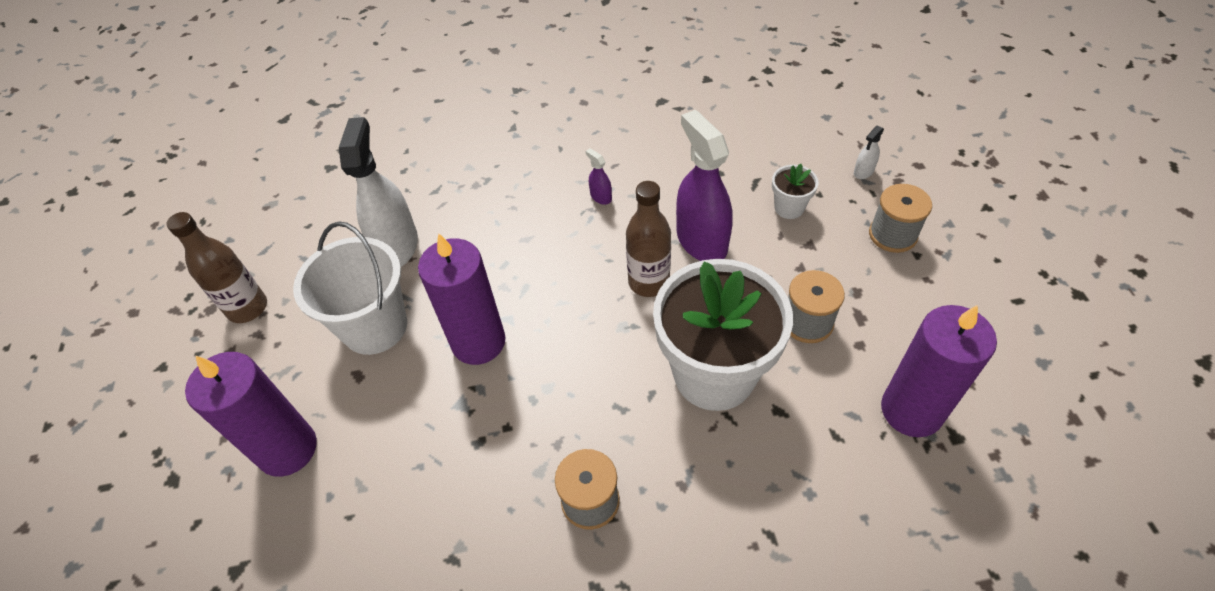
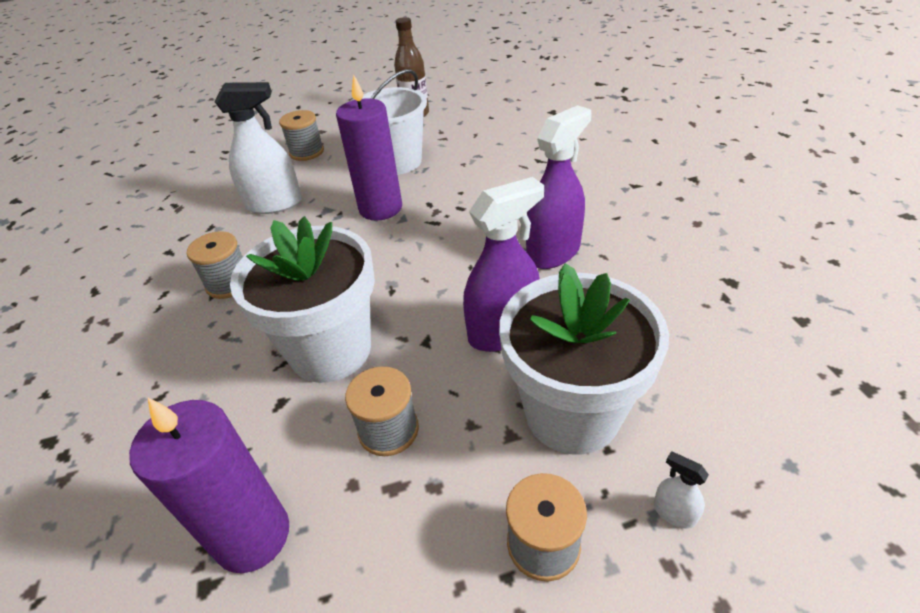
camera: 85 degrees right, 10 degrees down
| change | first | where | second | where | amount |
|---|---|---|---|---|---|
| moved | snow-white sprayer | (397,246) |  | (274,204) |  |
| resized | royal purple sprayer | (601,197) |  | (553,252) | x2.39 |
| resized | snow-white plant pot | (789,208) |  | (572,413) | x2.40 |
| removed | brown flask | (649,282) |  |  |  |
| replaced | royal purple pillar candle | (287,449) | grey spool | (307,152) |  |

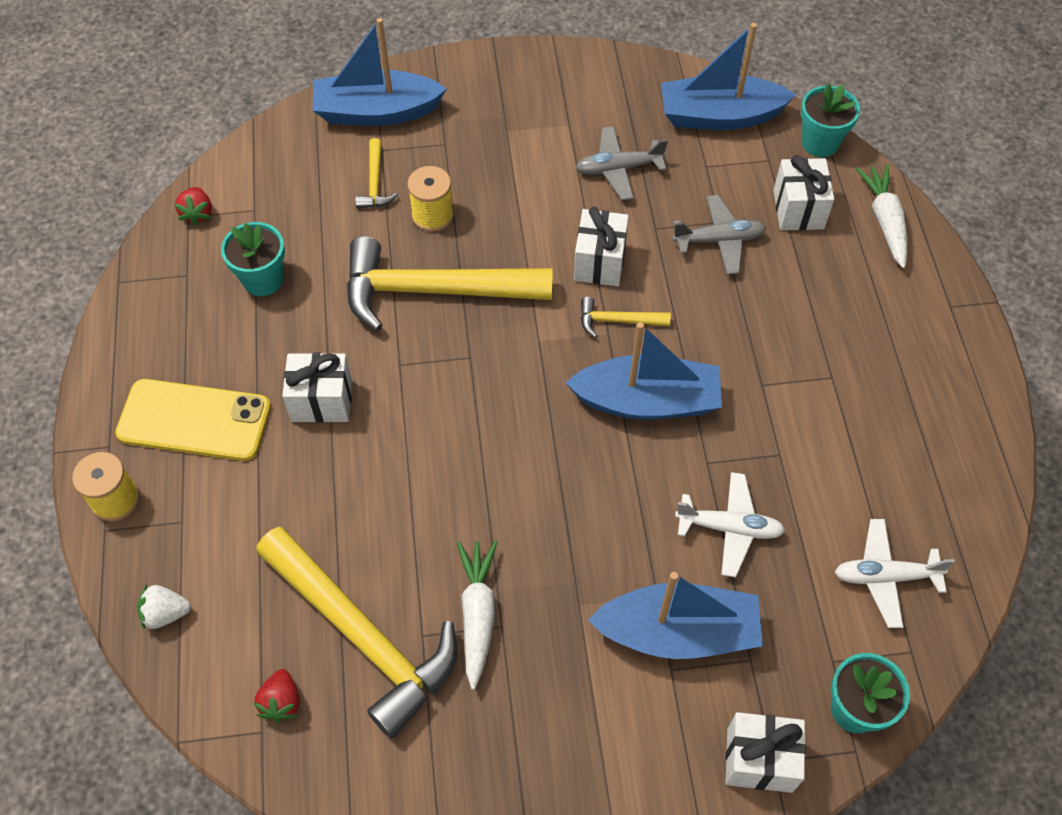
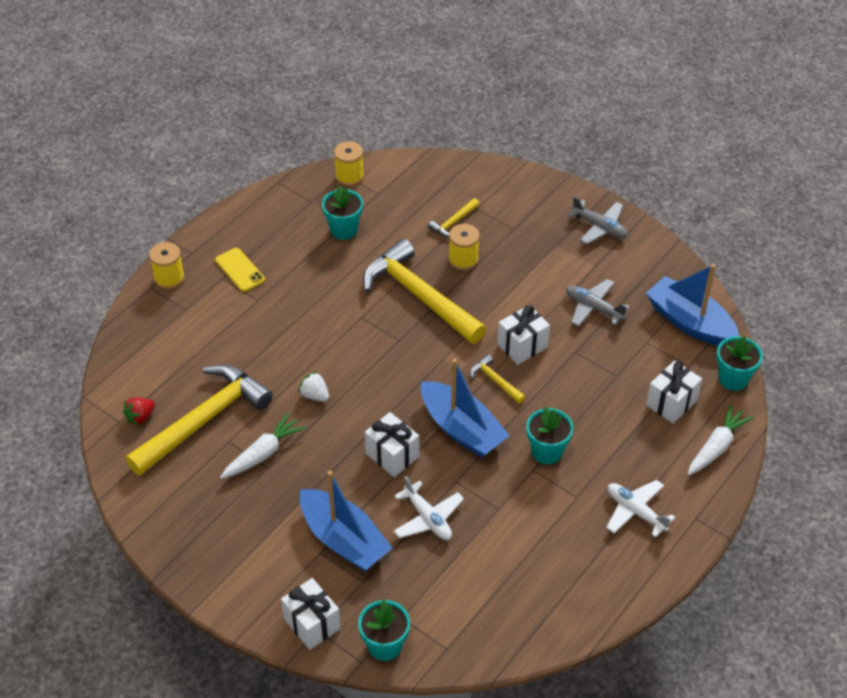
camera: 45 degrees right, 10 degrees down
| change | first | where | second | where | amount |
|---|---|---|---|---|---|
| removed | royal blue sailboat | (376,112) |  |  |  |
| replaced | scarlet toy strawberry | (198,214) | golden spool | (349,176) |  |
| moved | grey toy plane | (719,240) |  | (599,227) |  |
| moved | snow-white wrapped gift | (322,401) |  | (392,455) |  |
| resized | golden mobile phone | (194,420) |  | (240,270) | x0.60 |
| moved | snow-white toy plane | (885,576) |  | (635,512) |  |
| turned | golden hammer | (363,636) |  | (204,420) | 135 degrees counterclockwise |
| moved | snow-white toy strawberry | (166,613) |  | (315,395) |  |
| added |  |  | aqua plant pot | (547,451) |  |

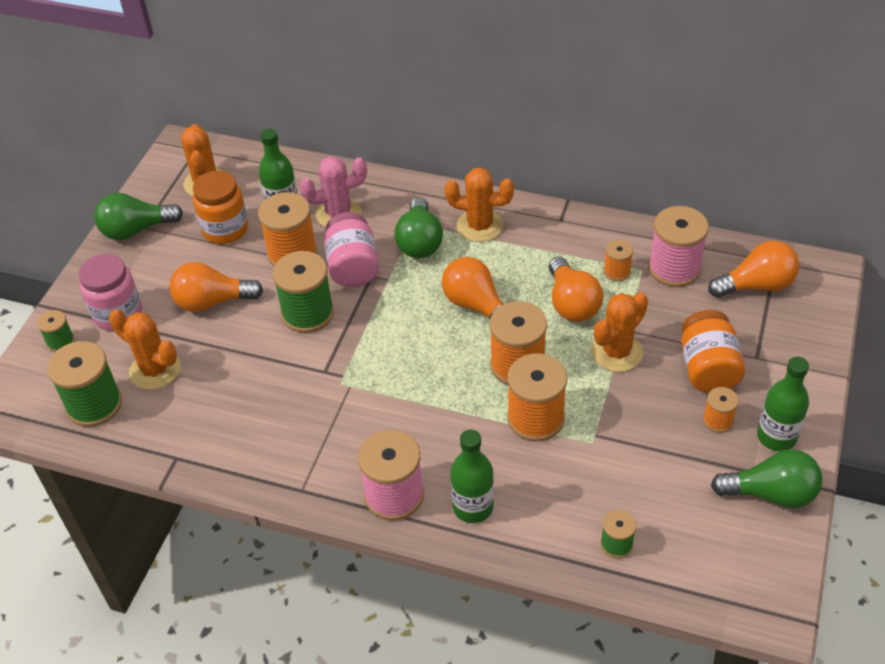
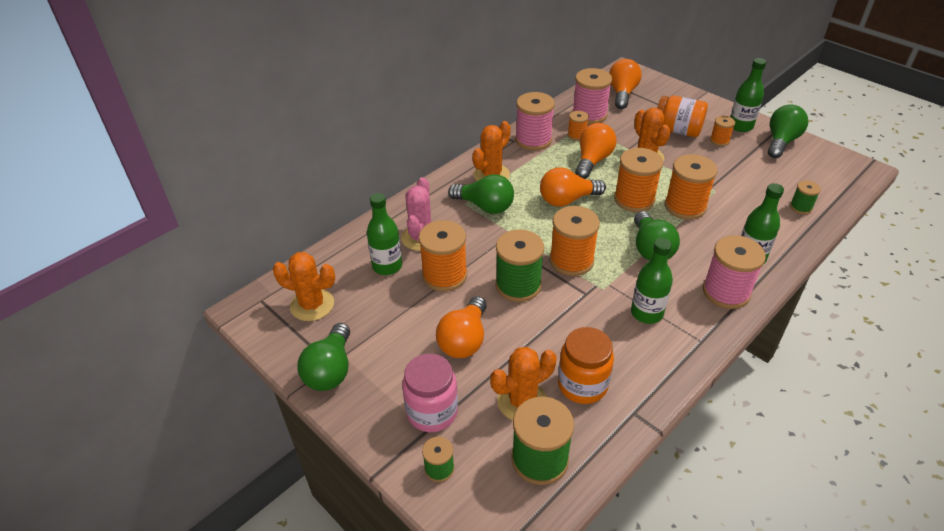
camera: 65 degrees left, 5 degrees down
| change | first | where | second | where | amount |
|---|---|---|---|---|---|
| moved | orange-coloured jam jar | (225,229) |  | (582,385) |  |
| removed | rose-pink jam jar | (353,266) |  |  |  |
| turned | orange-coloured light bulb | (572,303) |  | (593,161) | 75 degrees counterclockwise |
| added |  |  | rose-pink spool | (533,140) |  |
| added |  |  | orange-coloured spool | (571,260) |  |
| added |  |  | leaf-green light bulb | (651,248) |  |
| added |  |  | leaf-green flask | (646,313) |  |

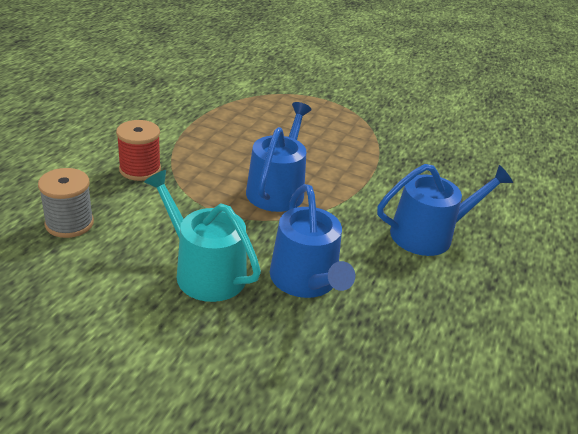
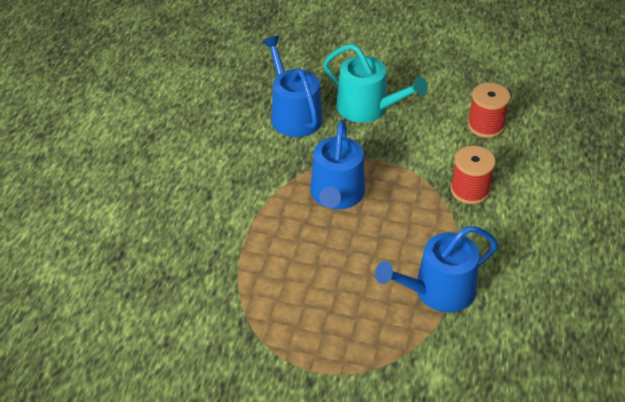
camera: 175 degrees right, 10 degrees up
| change | first | where | second | where | amount |
|---|---|---|---|---|---|
| moved | royal blue watering pot | (428,234) |  | (438,291) |  |
| recoloured | grey spool | (69,223) | scarlet spool | (485,125) |  |

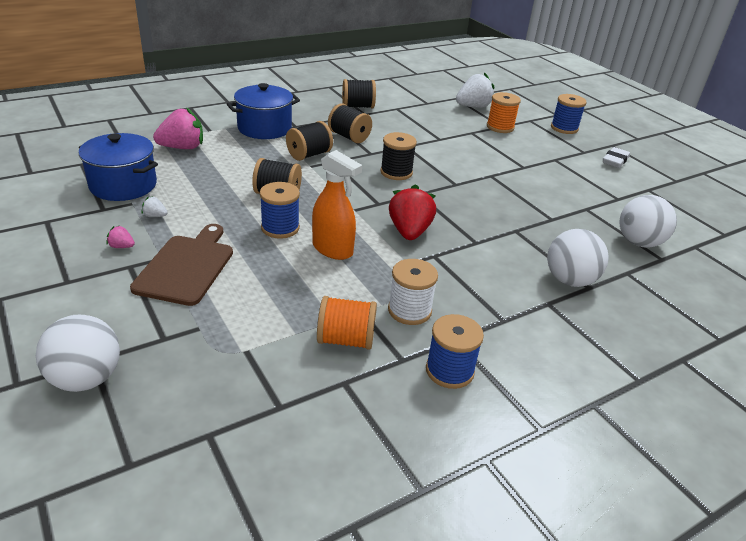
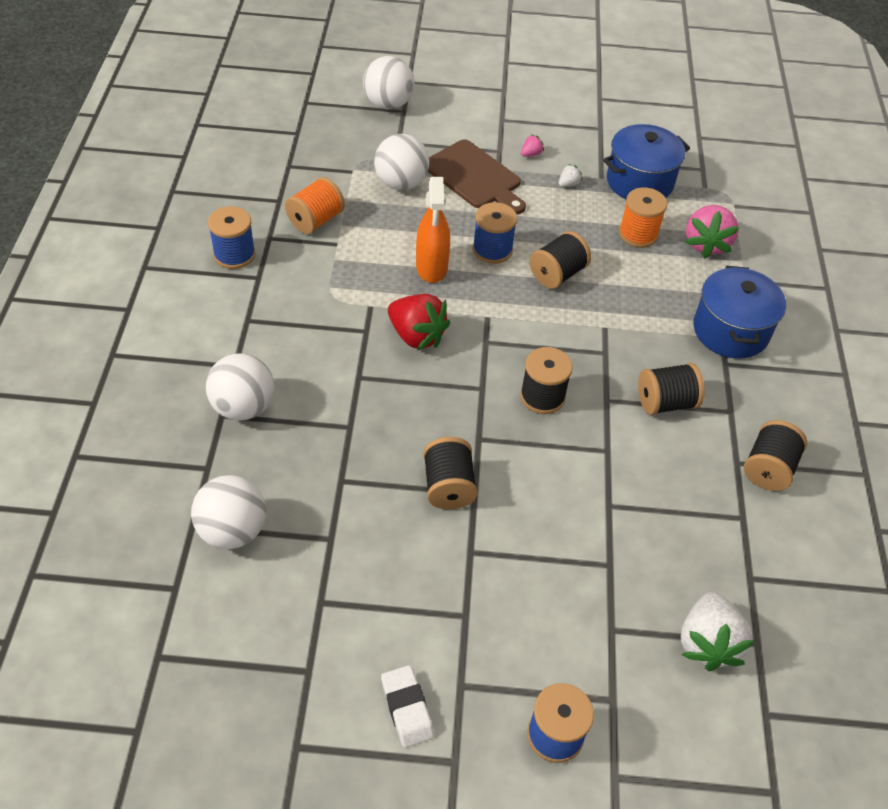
camera: 125 degrees right, 15 degrees up
| change | first | where | second | where | amount |
|---|---|---|---|---|---|
| moved | orange-coloured spool | (500,127) |  | (638,234) |  |
| moved | jet-black spool | (309,155) |  | (448,486) |  |
| turned | orange-coloured sprayer | (332,249) |  | (431,267) | 75 degrees counterclockwise |
| removed | snow-white spool | (409,310) |  |  |  |
| added |  |  | snow-white sphere | (401,183) |  |

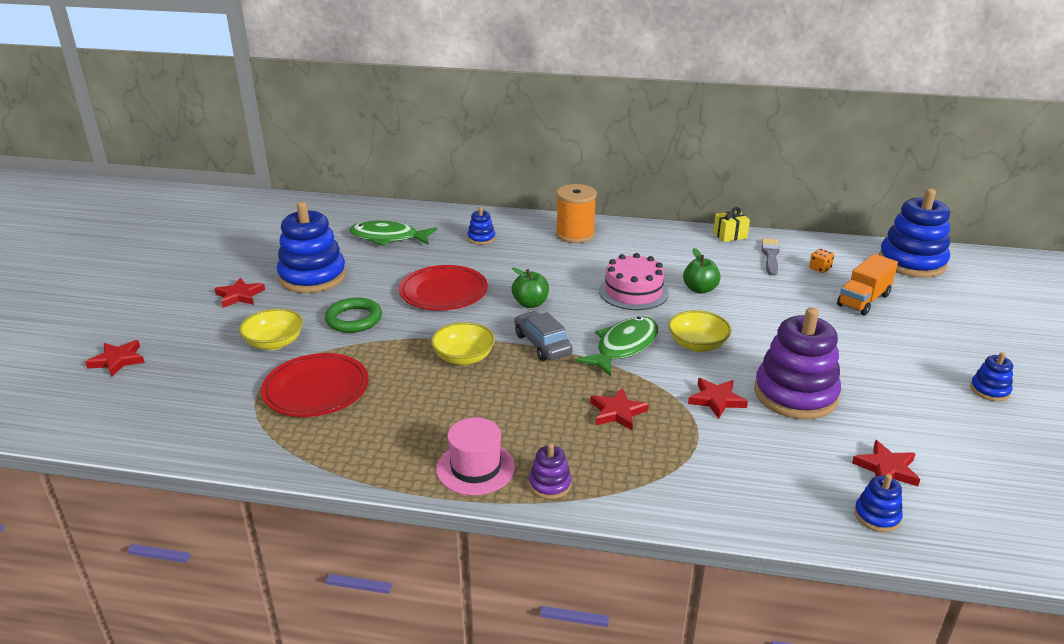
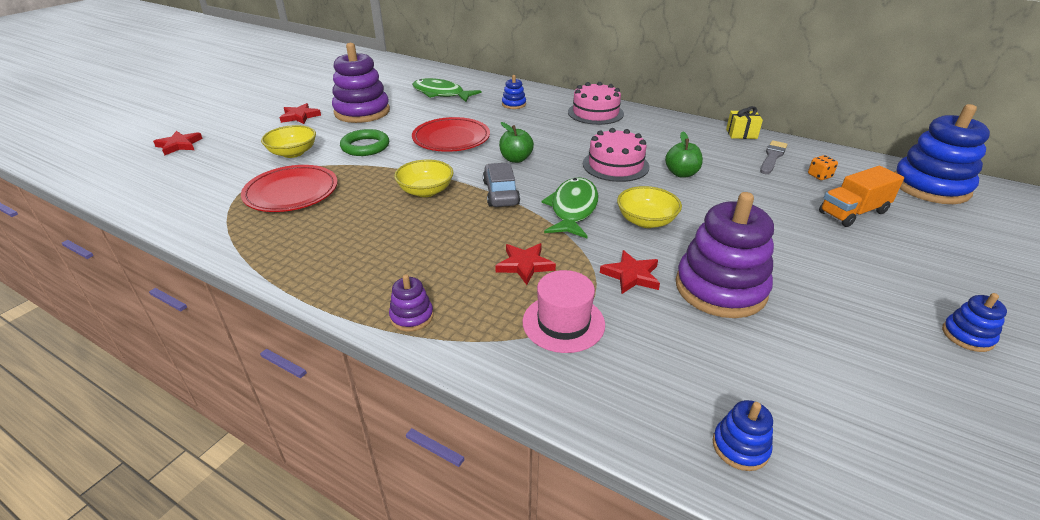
camera: 20 degrees right, 5 degrees up
| change | first | where | second | where | amount |
|---|---|---|---|---|---|
| replaced | orange-coloured spool | (575,234) | rose-pink cake | (595,113) |  |
| recoloured | royal blue ring stacker | (312,277) | royal purple ring stacker | (362,112) |  |
| turned | leaf-green fish figure | (623,347) |  | (573,209) | 45 degrees counterclockwise |
| moved | rose-pink tall hat | (475,468) |  | (563,323) |  |
| removed | scarlet five-pointed star | (886,468) |  |  |  |

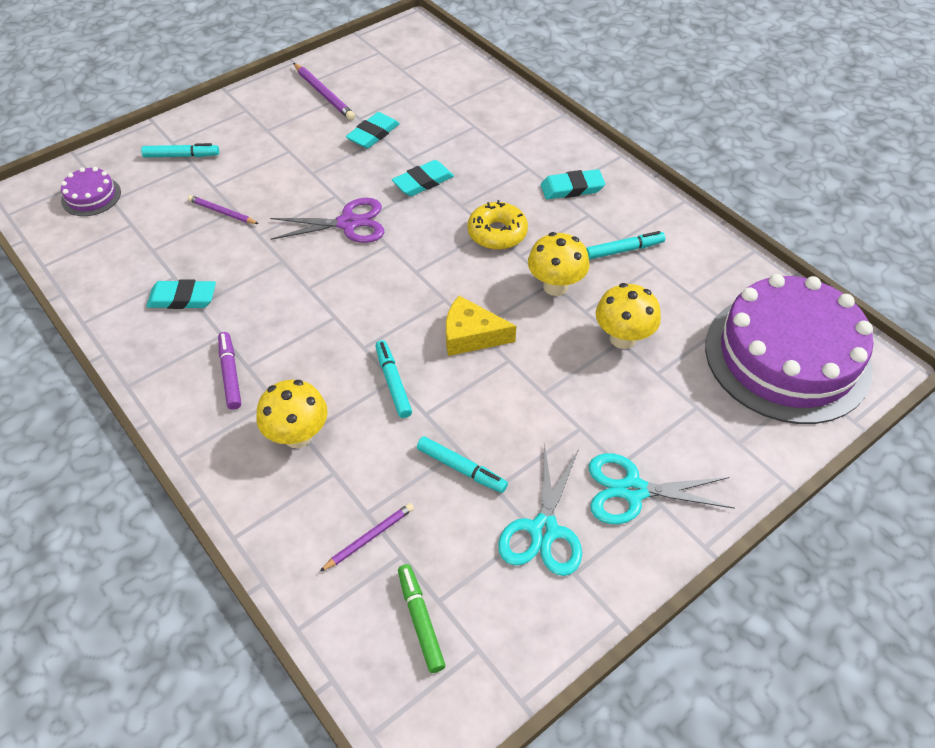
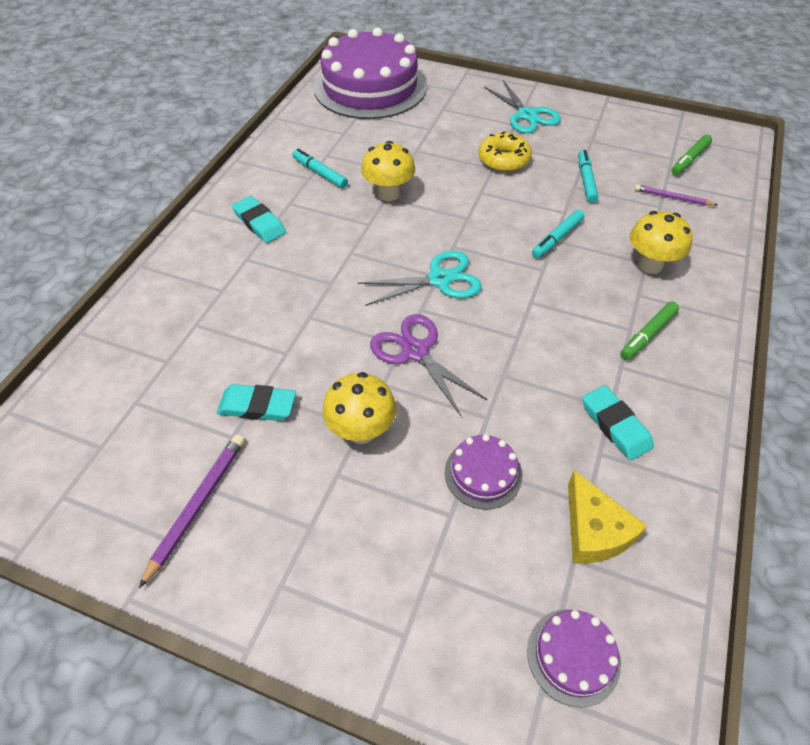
camera: 120 degrees left, 0 degrees up
| change | first | where | second | where | amount |
|---|---|---|---|---|---|
| removed | aqua felt pen | (181,156) |  |  |  |
| removed | aqua pencil eraser | (423,182) |  |  |  |
| replaced | royal purple pencil | (222,212) | royal purple cake | (483,473) |  |
| moved | golden glazed donut | (497,233) |  | (504,160) |  |
| moved | golden mushroom | (622,338) |  | (361,431) |  |
| moved | golden cheese wedge | (471,335) |  | (594,530) |  |
| recoloured | royal purple felt pen | (230,374) | leaf-green felt pen | (647,335) |  |
| moved | aqua shears | (543,530) |  | (440,279) |  |

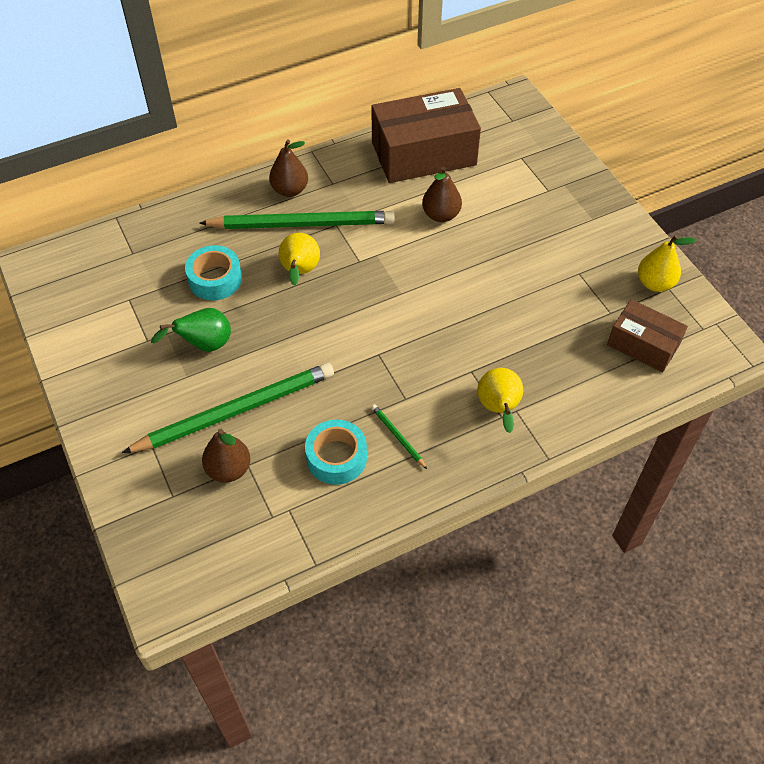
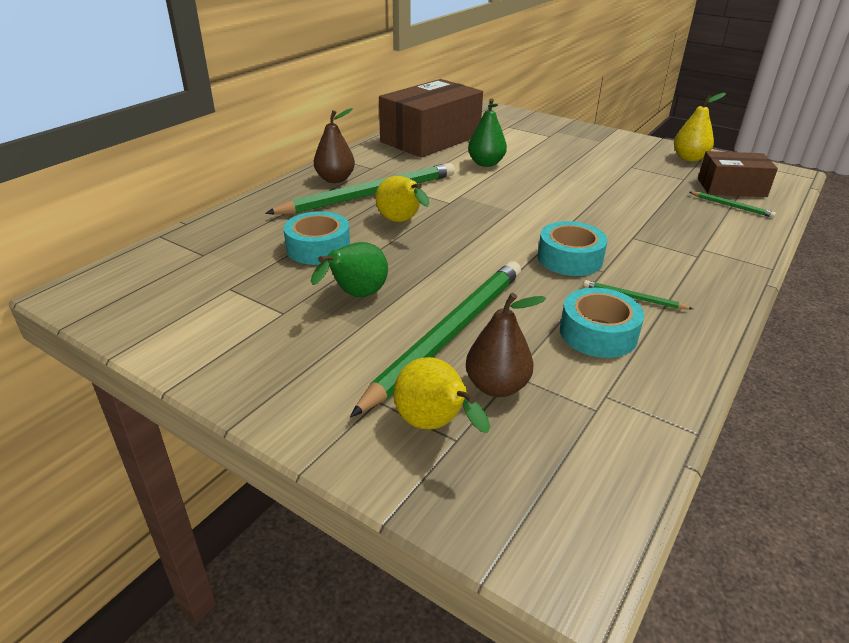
camera: 30 degrees left, 20 degrees down
| change | first | where | second | where | amount |
|---|---|---|---|---|---|
| recoloured | brown toy pear | (441,215) | leaf-green toy pear | (486,163) |  |
| moved | golden toy pear | (498,409) |  | (434,425) |  |
| added |  |  | leaf-green pencil | (732,206) |  |
| added |  |  | aqua tape | (569,259) |  |

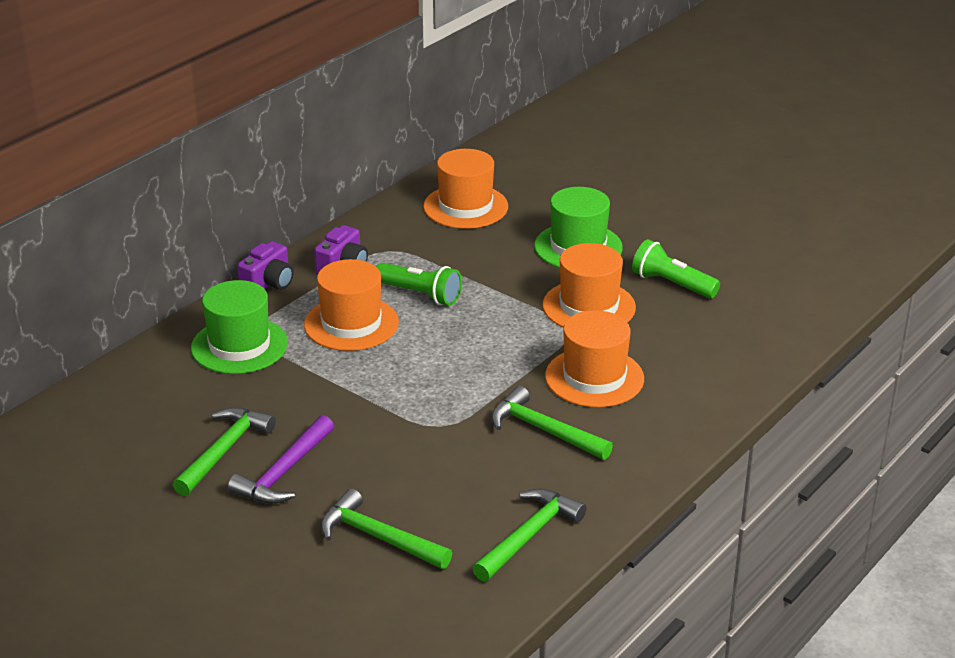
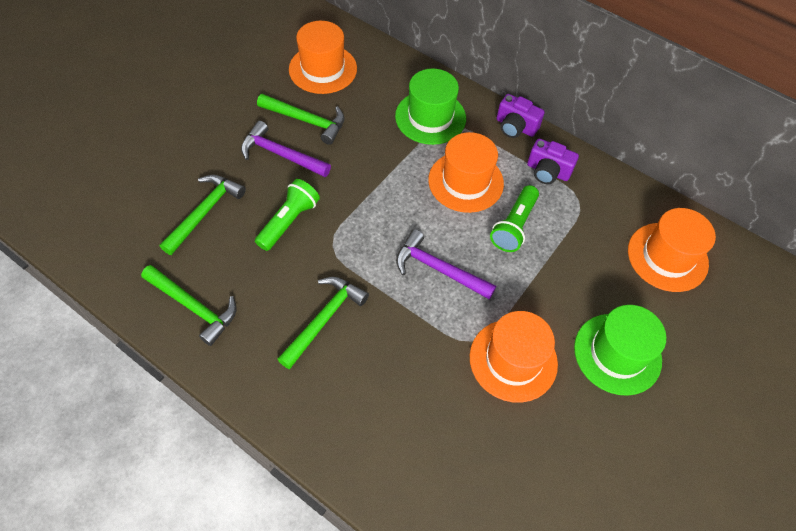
camera: 85 degrees right, 25 degrees up
| change | first | where | second | where | amount |
|---|---|---|---|---|---|
| moved | leaf-green pocket torch | (672,284) |  | (289,221) |  |
| moved | orange-coloured tall hat | (594,377) |  | (323,69) |  |
| added |  |  | royal purple hammer | (438,269) |  |

